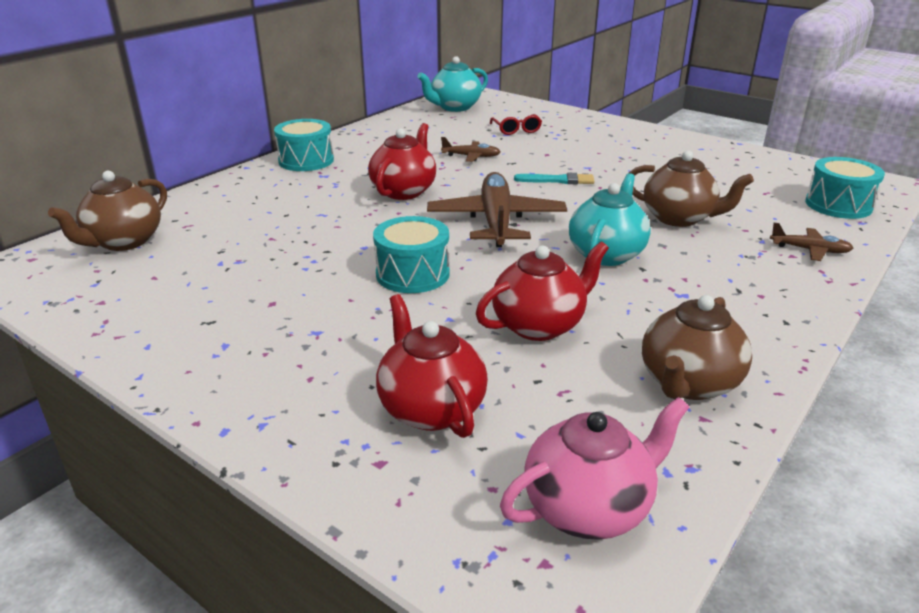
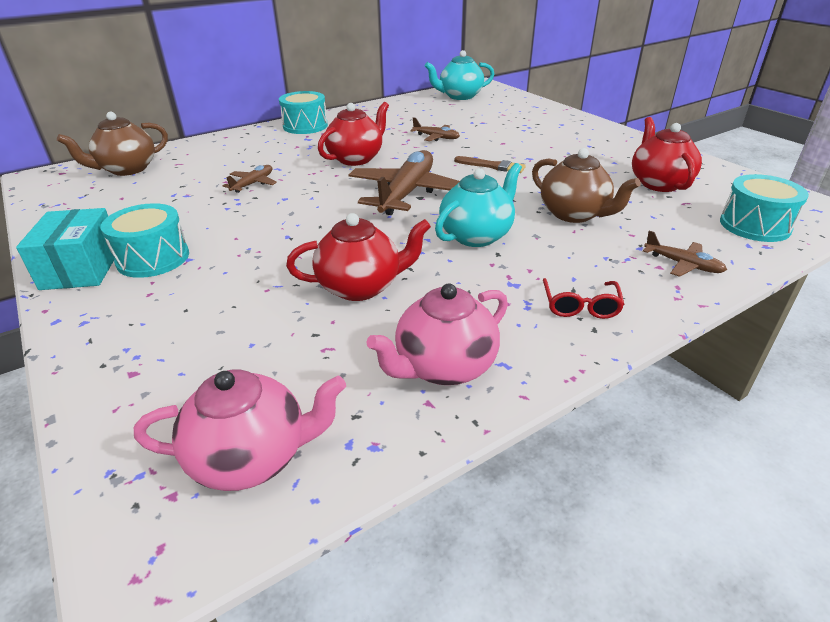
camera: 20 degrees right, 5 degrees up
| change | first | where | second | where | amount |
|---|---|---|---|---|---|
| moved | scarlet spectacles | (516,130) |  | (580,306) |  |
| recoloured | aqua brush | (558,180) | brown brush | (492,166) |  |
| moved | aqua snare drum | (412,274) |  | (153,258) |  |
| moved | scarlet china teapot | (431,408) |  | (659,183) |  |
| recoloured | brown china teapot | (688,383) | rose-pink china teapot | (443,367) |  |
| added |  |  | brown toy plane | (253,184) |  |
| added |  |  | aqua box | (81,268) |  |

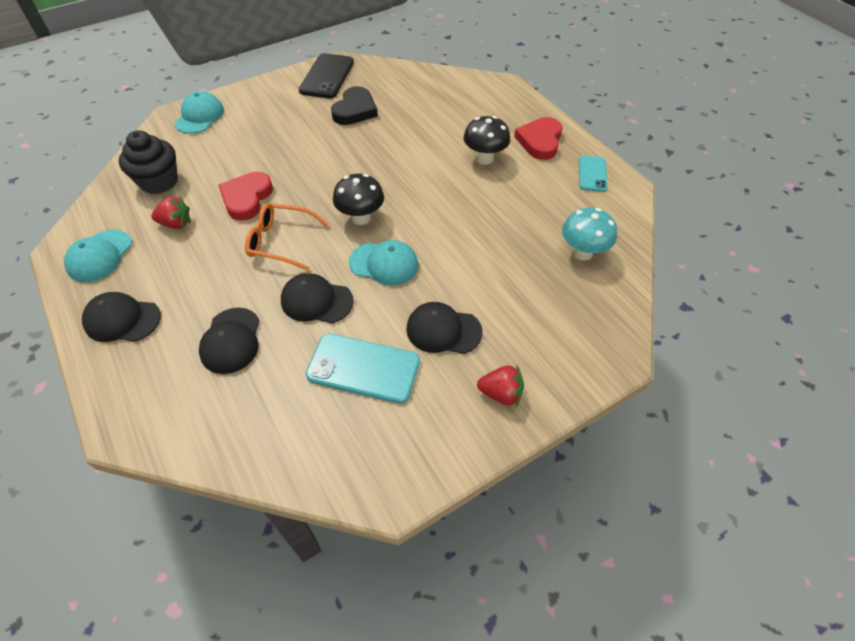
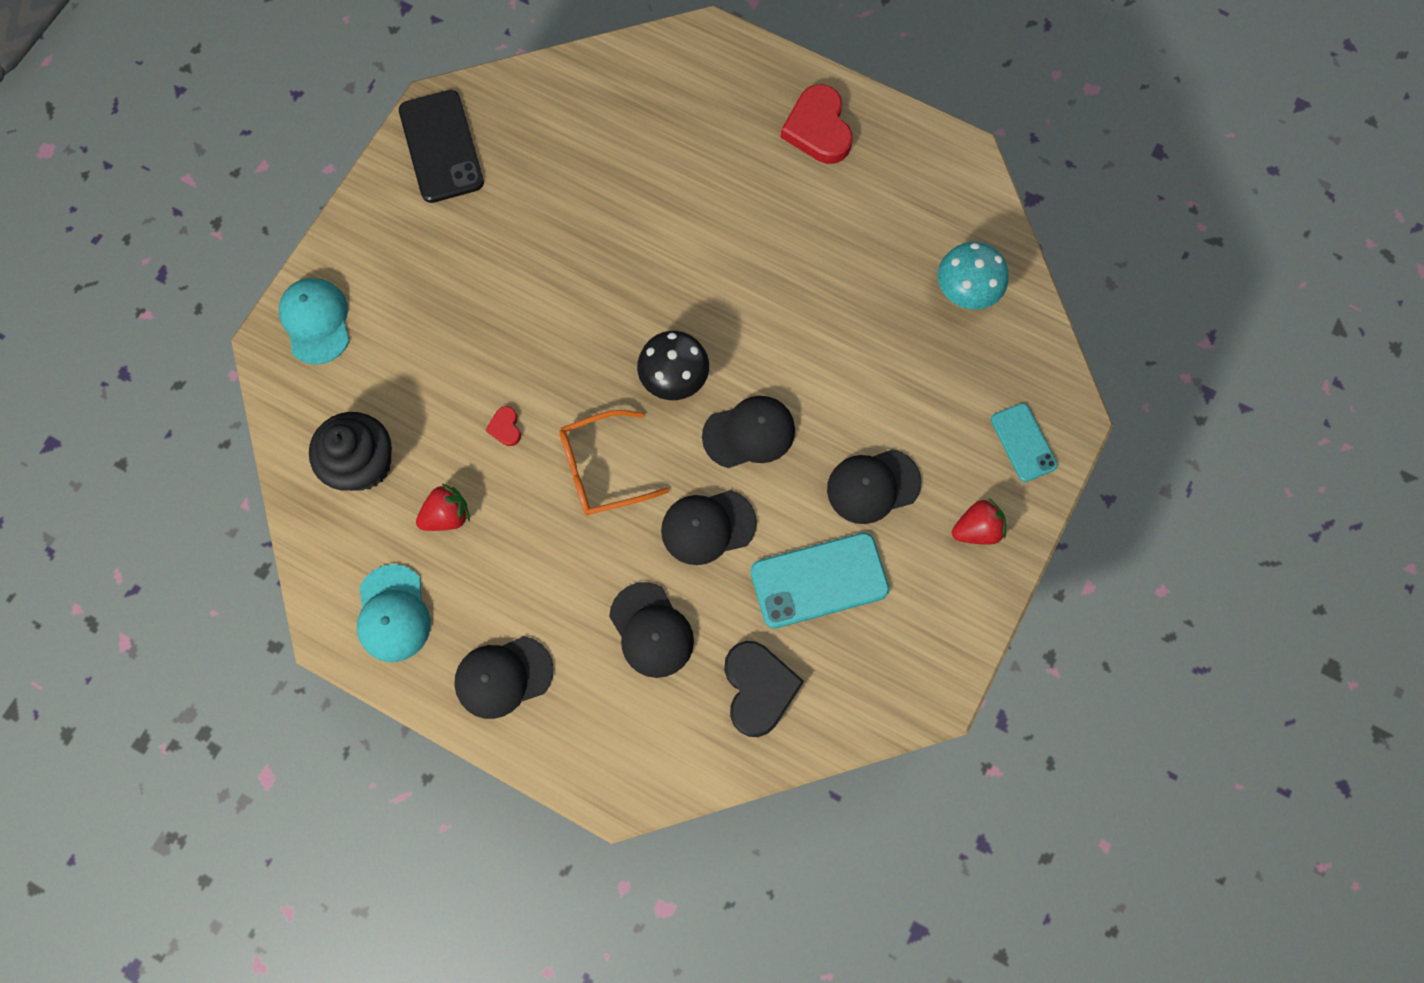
camera: 30 degrees left, 20 degrees up
| change | first | where | second | where | amount |
|---|---|---|---|---|---|
| moved | jet-black love heart | (355,110) |  | (758,688) |  |
| removed | jet-black mushroom | (484,159) |  |  |  |
| moved | aqua mobile phone | (592,174) |  | (1023,442) |  |
| resized | scarlet love heart | (246,198) |  | (505,427) | x0.46 |
| recoloured | aqua baseball cap | (384,264) | jet-black baseball cap | (749,433) |  |

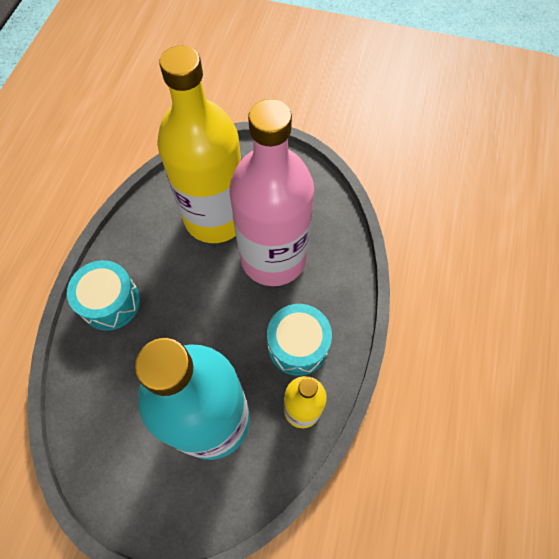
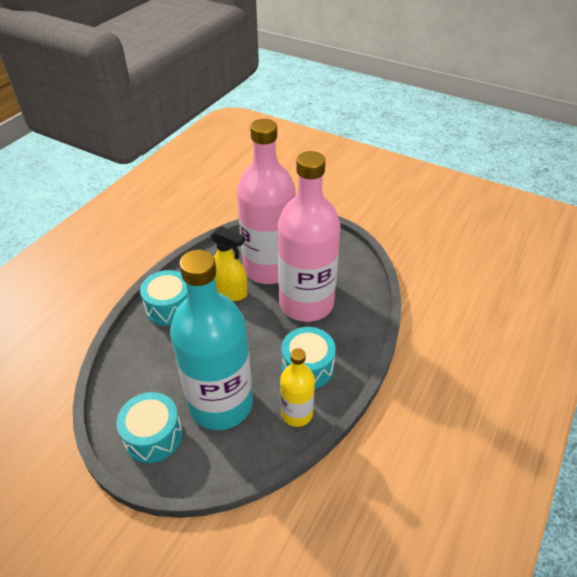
camera: 15 degrees right, 20 degrees down
| change | first | where | second | where | amount |
|---|---|---|---|---|---|
| recoloured | golden flask | (215,217) | rose-pink flask | (269,268) |  |
| added |  |  | golden sprayer | (229,292) |  |
| added |  |  | aqua snare drum | (153,436) |  |

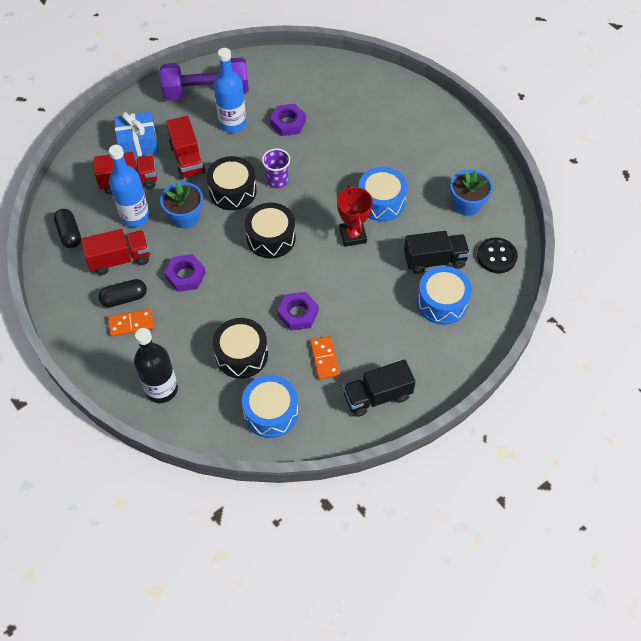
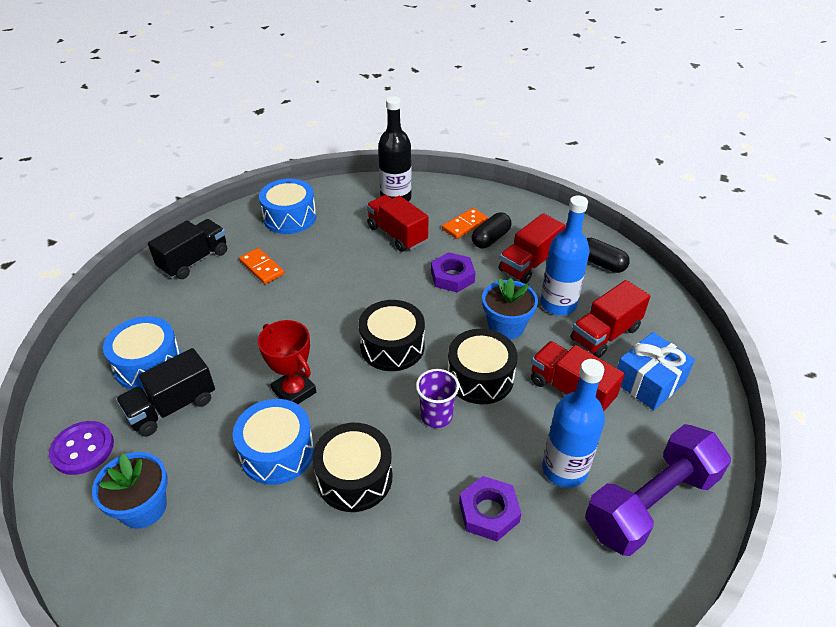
camera: 150 degrees right, 15 degrees down
| change | first | where | second | where | amount |
|---|---|---|---|---|---|
| recoloured | jet-black button | (496,256) | royal purple button | (83,449) |  |
| removed | royal purple nut | (298,313) |  |  |  |
| moved | jet-black snare drum | (241,354) |  | (354,477) |  |
| added |  |  | scarlet lorry | (397,234) |  |

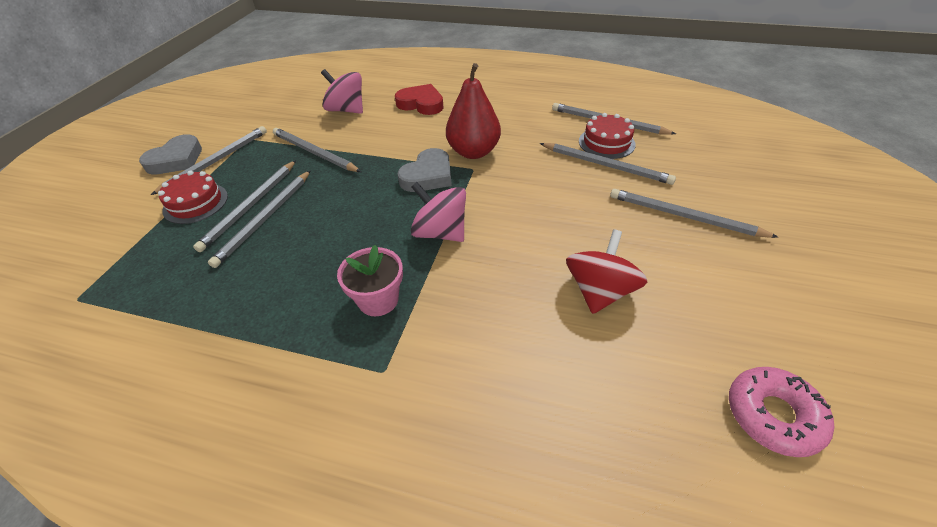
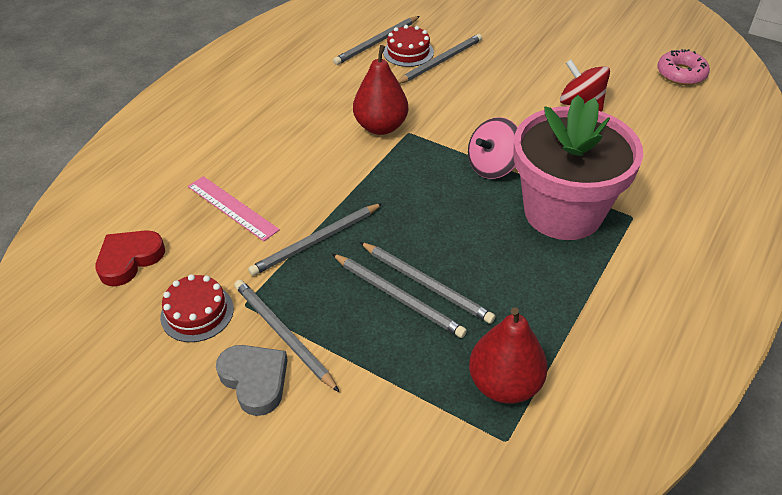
camera: 75 degrees left, 0 degrees up
| change | first | where | second | where | amount |
|---|---|---|---|---|---|
| replaced | rose-pink whirligig | (347,110) | rose-pink ruler | (232,208) |  |
| moved | scarlet love heart | (421,104) |  | (129,259) |  |
| removed | grey love heart | (428,176) |  |  |  |
| moved | scarlet cake | (195,203) |  | (197,312) |  |
| removed | grey pencil | (684,216) |  |  |  |
| resized | rose-pink plant pot | (378,300) |  | (563,212) | x2.29 |
| added |  |  | scarlet toy pear | (504,384) |  |

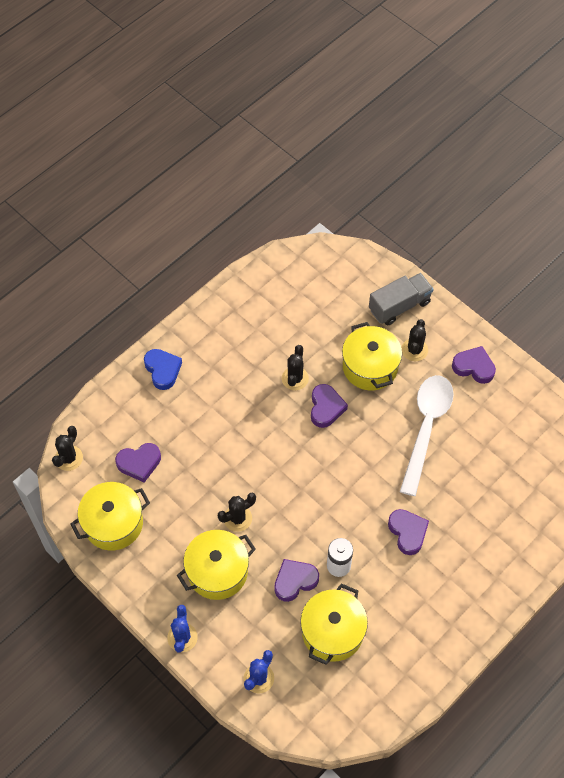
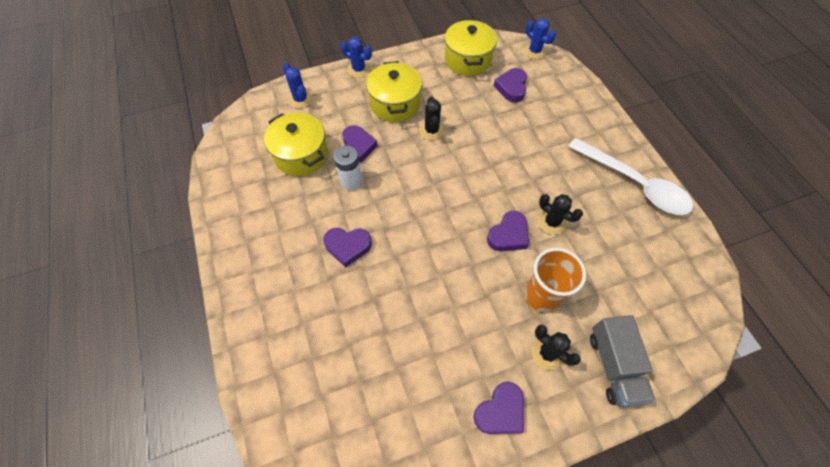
camera: 115 degrees right, 0 degrees up
| change | first | where | second | where | amount |
|---|---|---|---|---|---|
| replaced | golden pot | (370,367) | orange-coloured tumbler | (541,296) |  |
| removed | royal blue love heart | (163,370) |  |  |  |
| moved | snow-white tablespoon | (426,428) |  | (634,183) |  |
| turned | royal purple love heart | (326,408) |  | (508,235) | 75 degrees counterclockwise |
| recoloured | jet-black saguaro cactus | (69,458) | royal blue saguaro cactus | (534,51) |  |

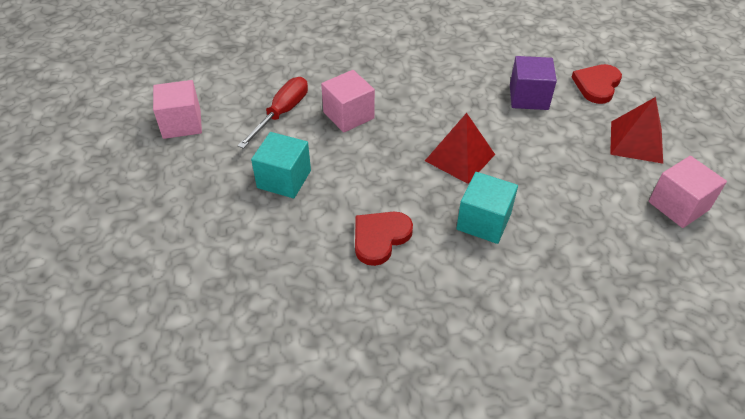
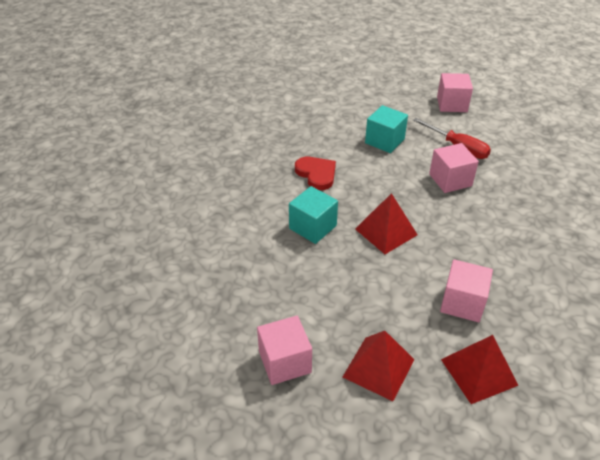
camera: 105 degrees right, 5 degrees down
| change | first | where | second | where | amount |
|---|---|---|---|---|---|
| recoloured | royal purple block | (528,97) | rose-pink block | (462,303) |  |
| replaced | scarlet love heart | (597,85) | scarlet pyramid shape | (479,372) |  |

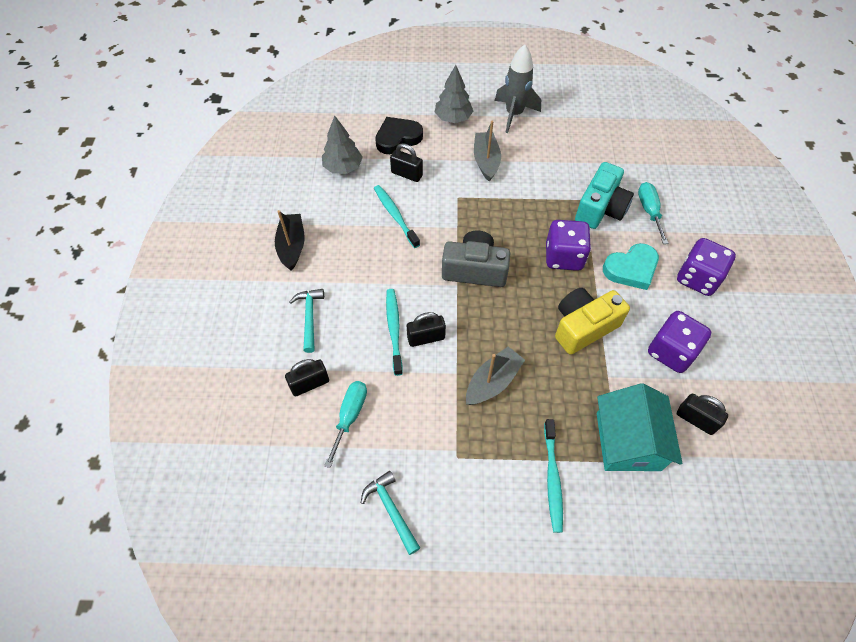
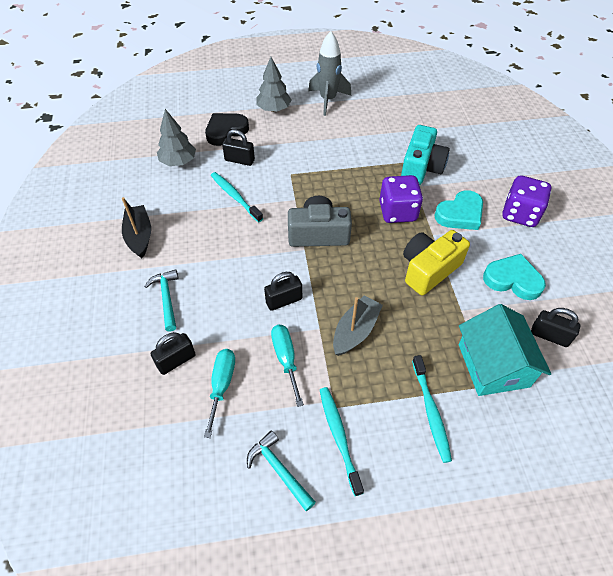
camera: 10 degrees left, 5 degrees down
| change | first | where | second | where | amount |
|---|---|---|---|---|---|
| removed | grey sailboat | (486,161) |  |  |  |
| moved | aqua flat screwdriver | (649,211) |  | (286,359) |  |
| moved | aqua tooth brush | (394,329) |  | (339,437) |  |
| replaced | royal purple die | (671,352) | aqua love heart | (512,280) |  |

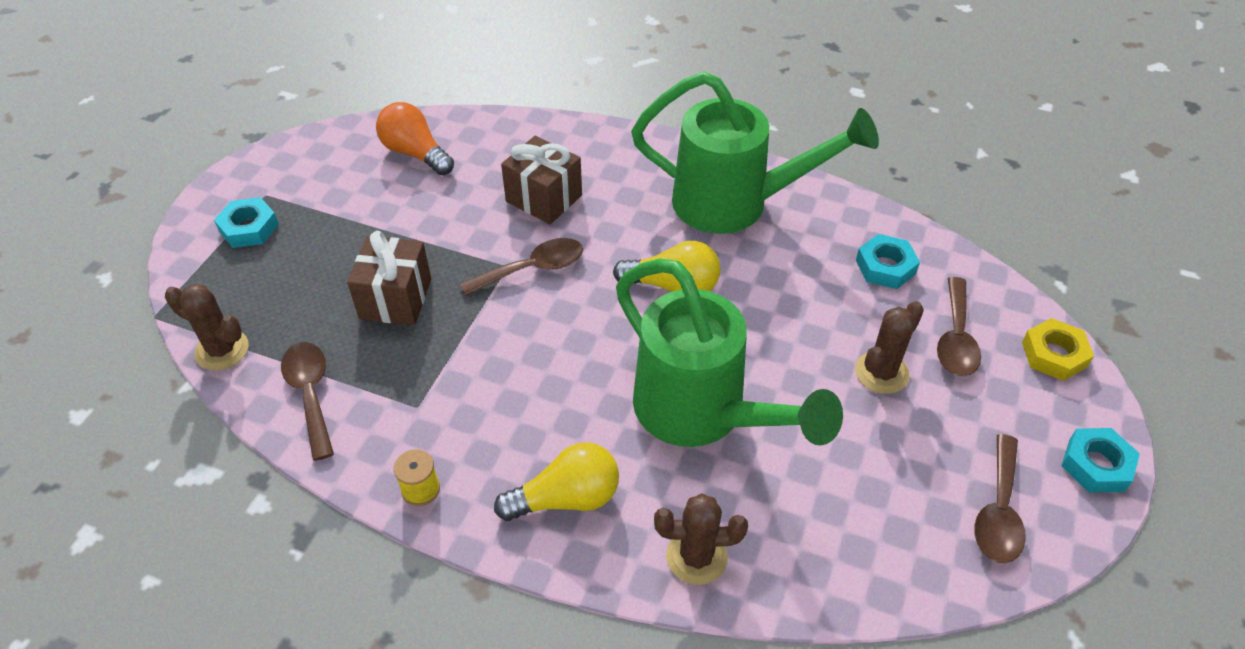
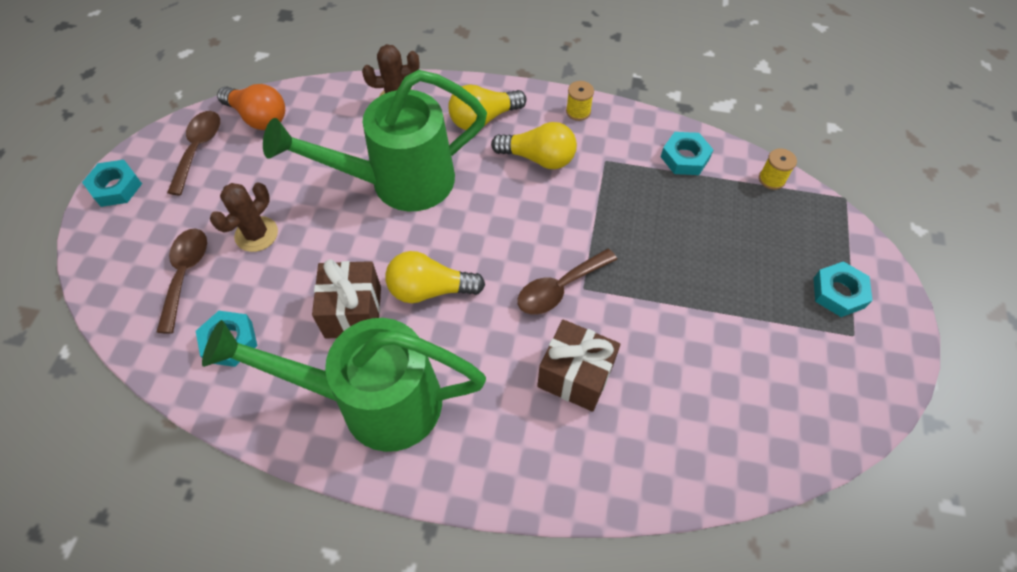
camera: 170 degrees right, 10 degrees up
| change | first | where | second | where | amount |
|---|---|---|---|---|---|
| moved | orange-coloured light bulb | (415,153) |  | (258,117) |  |
| moved | brown wrapped gift | (396,299) |  | (353,312) |  |
| turned | leaf-green watering pot | (703,415) |  | (397,183) | 60 degrees counterclockwise |
| replaced | brown saguaro cactus | (222,350) | golden spool | (771,179) |  |
| removed | golden nut | (1054,354) |  |  |  |
| replaced | brown tablespoon | (310,394) | aqua nut | (685,158) |  |
| added |  |  | golden light bulb | (538,158) |  |

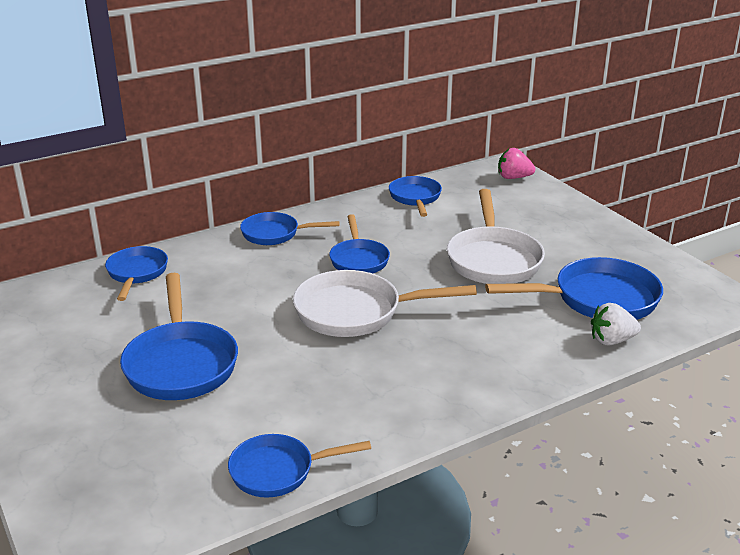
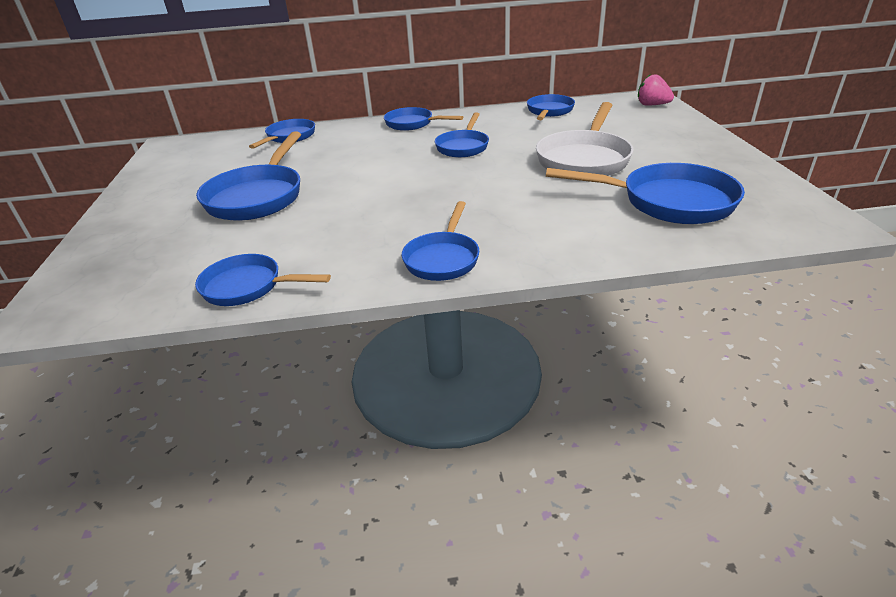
camera: 25 degrees right, 5 degrees up
| change | first | where | second | where | amount |
|---|---|---|---|---|---|
| removed | snow-white skillet | (356,312) |  |  |  |
| removed | snow-white toy strawberry | (611,340) |  |  |  |
| added |  |  | royal blue skillet | (443,258) |  |

